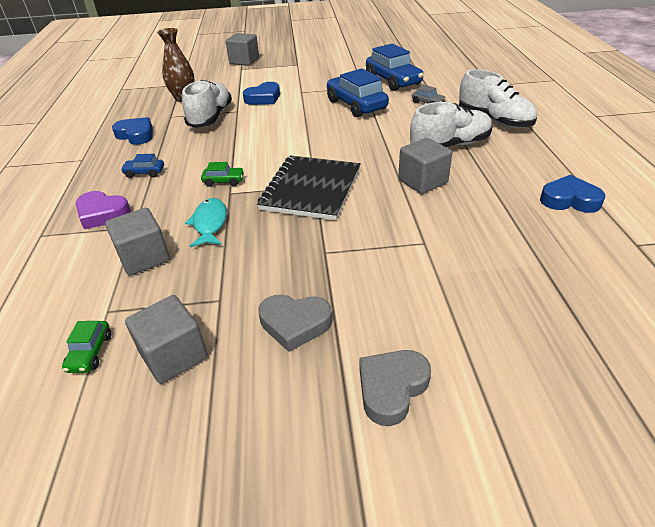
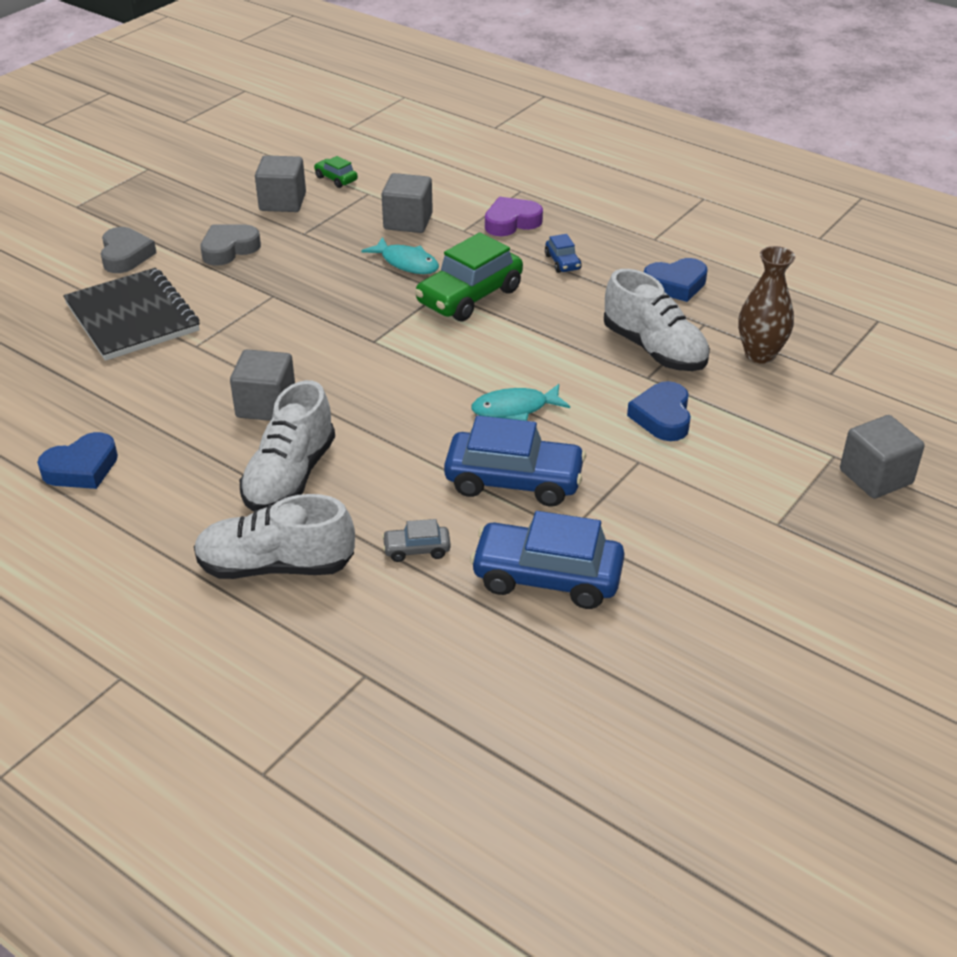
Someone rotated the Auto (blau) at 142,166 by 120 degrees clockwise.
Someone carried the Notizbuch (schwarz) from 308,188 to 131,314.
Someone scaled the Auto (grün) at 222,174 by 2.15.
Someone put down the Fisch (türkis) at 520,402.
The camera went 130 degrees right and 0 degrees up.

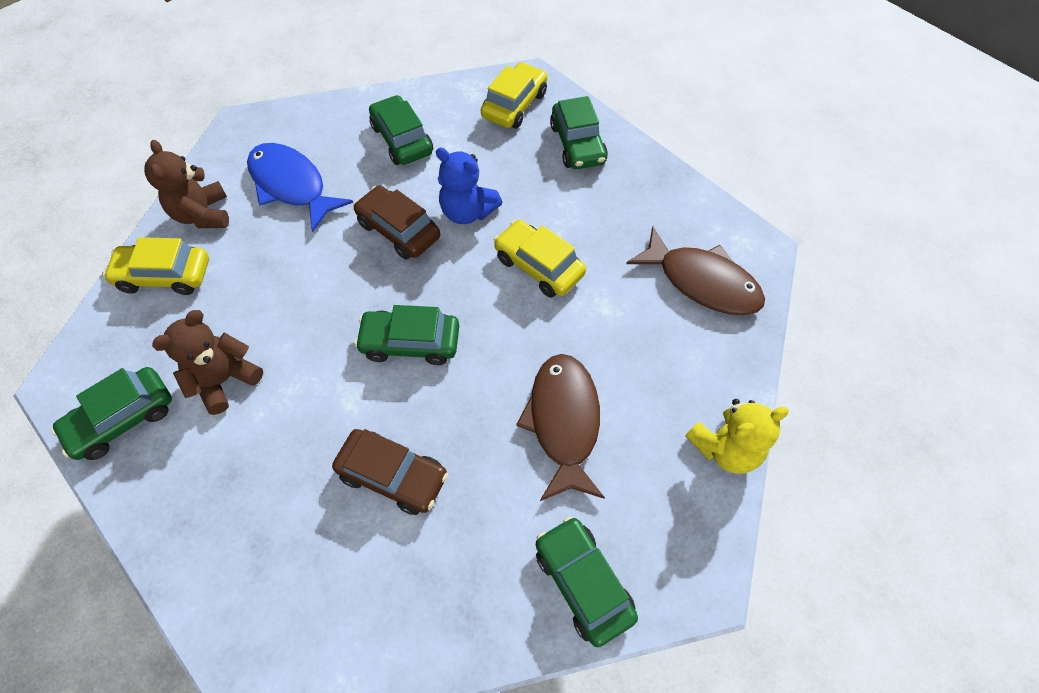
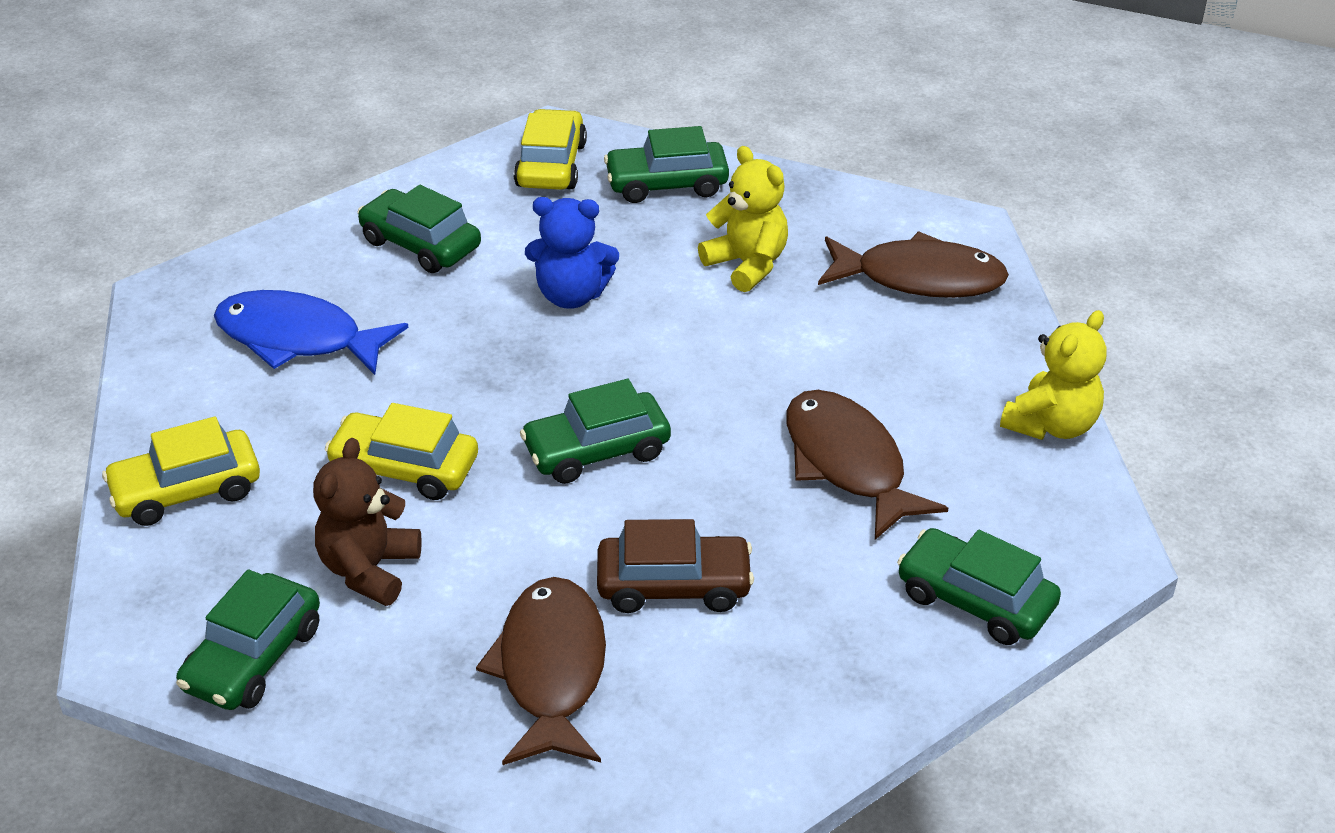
Someone rotated the Auto (grün) at 579,132 by 120 degrees clockwise.
Someone took away the Teddybär (braun) at 186,184.
Someone took away the Auto (braun) at 396,222.
Someone carried the Auto (gelb) from 540,259 to 401,451.
Someone put down the Teddybär (gelb) at 743,219.
Someone put down the Fisch (braun) at 541,671.
The camera went 25 degrees left and 20 degrees down.

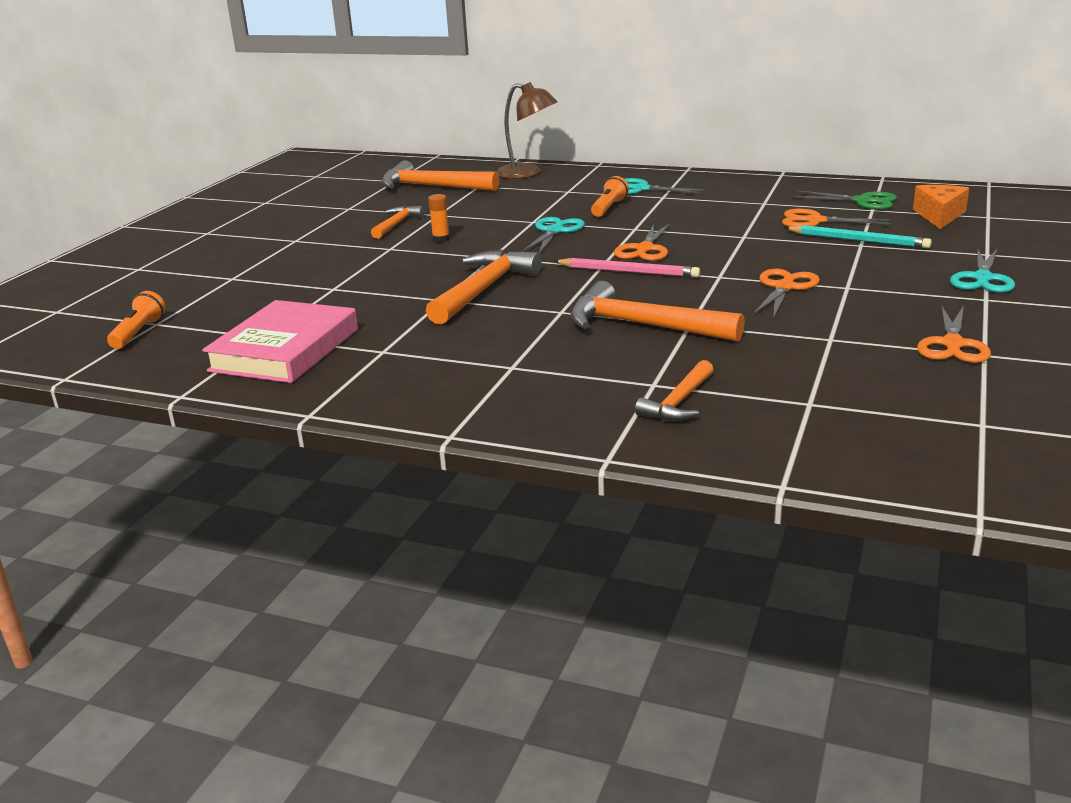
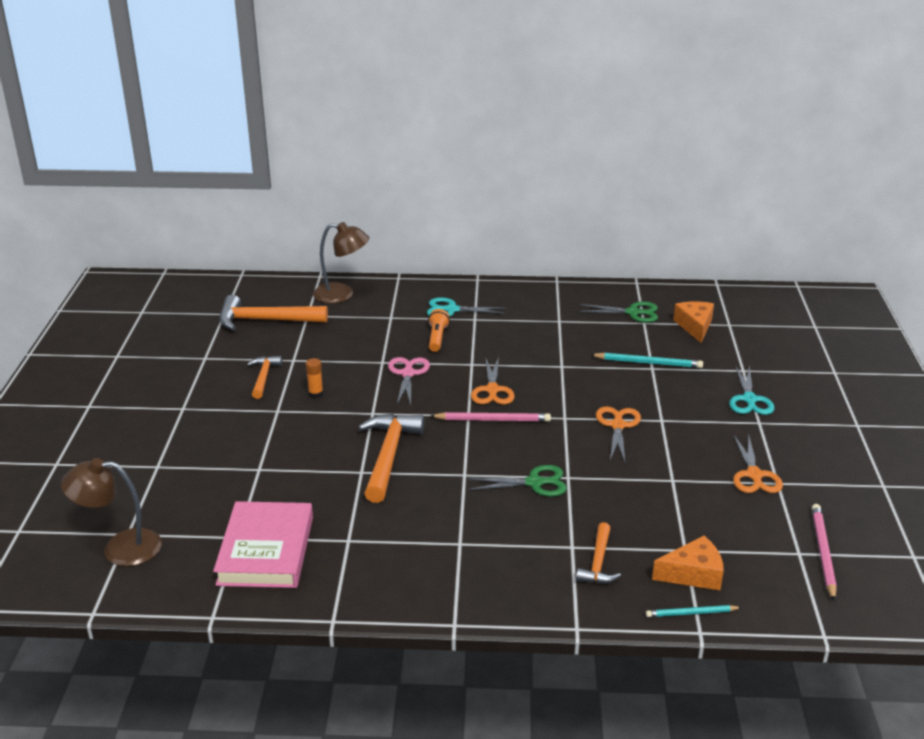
Someone took away the Schere (orange) at 836,218.
Someone repainted the Schere (türkis) at 554,235, which became the Schere (rosa) at 409,381.
Someone swapped the Hammer (orange) at 657,311 for the Schere (grün) at 517,481.
Someone swapped the Taschenlampe (orange) at 136,320 for the Lampe (braun) at 111,512.
Someone put down the Bleistift (rosa) at 824,552.
Someone put down the Käse (orange) at 688,563.
Someone put down the Bleistift (türkis) at 694,611.
The camera went 20 degrees left and 5 degrees up.

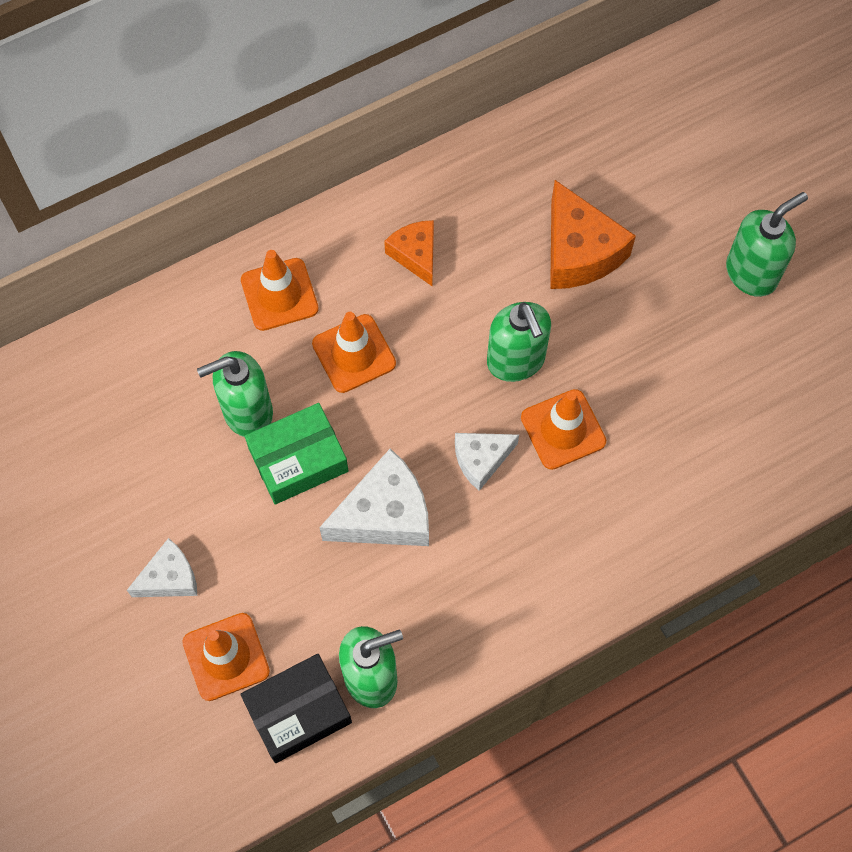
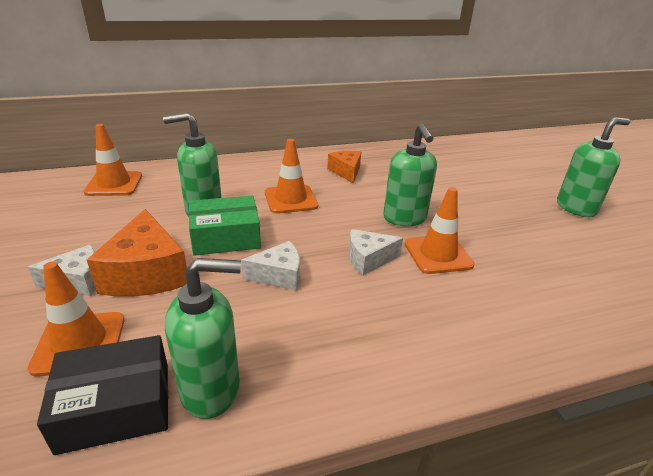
Someone carried the Käse (orange) from 593,234 to 137,253.
Someone carried the Leitkegel (orange) from 280,290 to 112,160.
Someone scaled the Käse (weiß) at 374,497 by 0.61.
The camera went 10 degrees right and 35 degrees down.

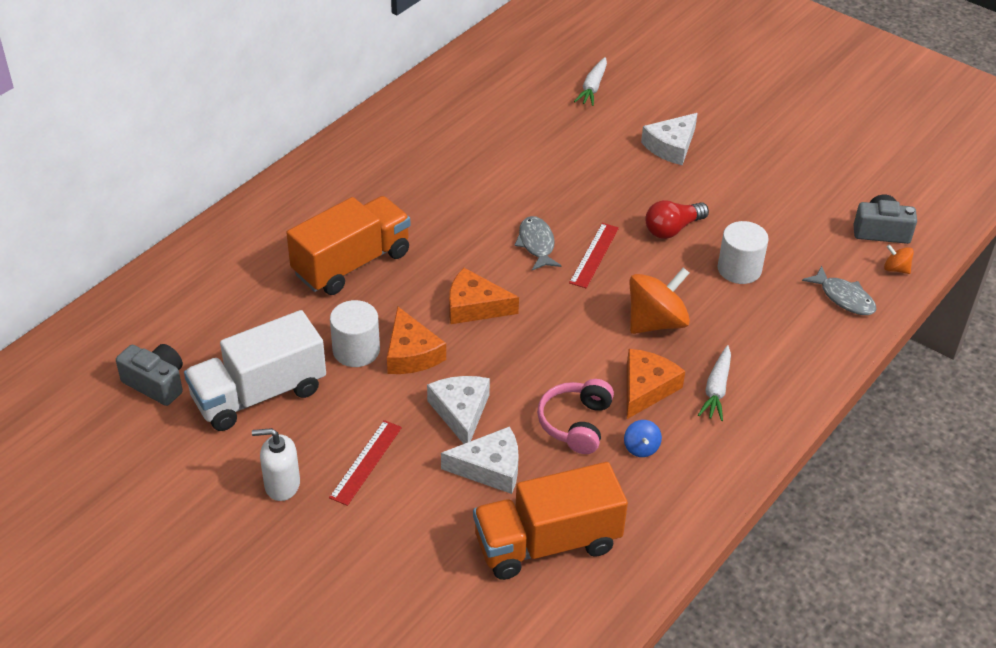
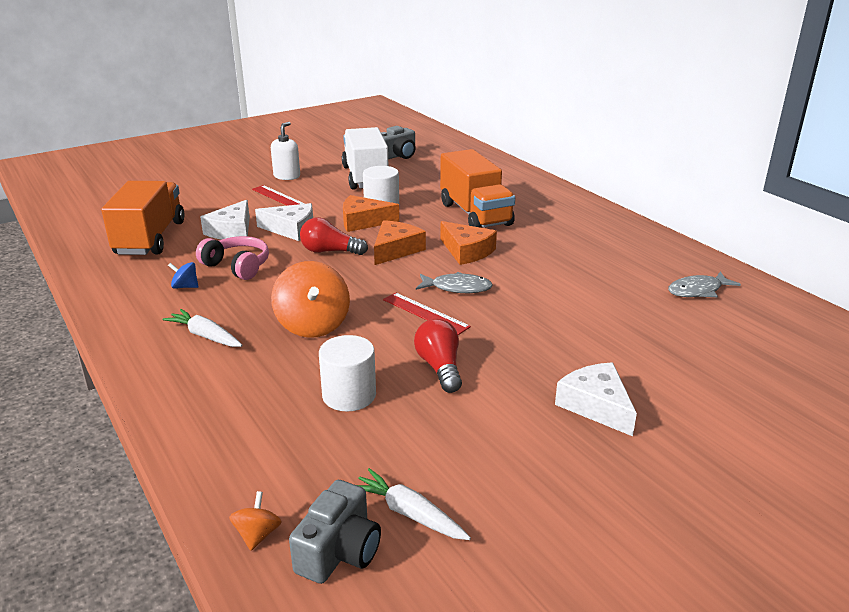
Someone carried the Karotte (weiß) from 590,81 to 414,504.
Someone rotated the Kreisel (orange) at 899,259 by 45 degrees counterclockwise.
Someone carried the Fisch (grau) from 839,290 to 704,284.
Someone carried the Käse (orange) from 656,384 to 468,243.
Someone put down the Glühbirne (rot) at 334,236.
The camera went 110 degrees right and 15 degrees down.

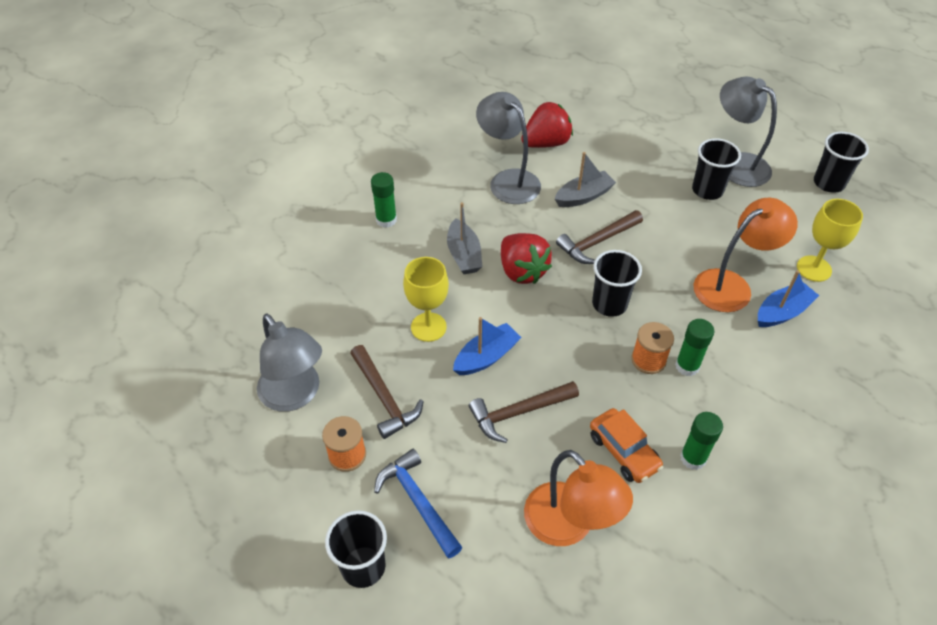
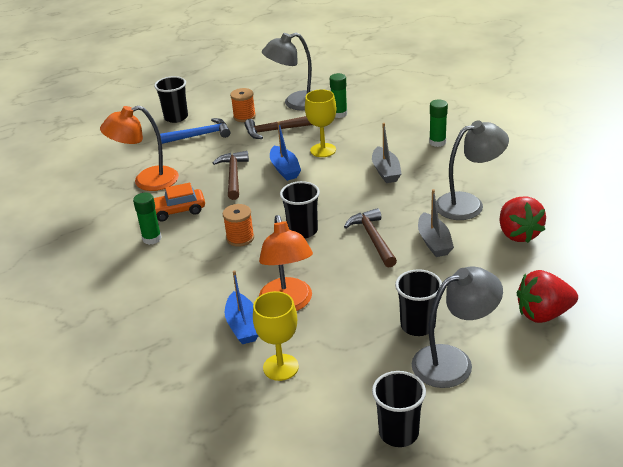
Someone rotated the Boot (grau) at 465,238 by 105 degrees counterclockwise.
Someone carried the Erdbeere (rot) from 526,258 to 547,296.
Someone carried the Klebestift (grün) from 694,347 to 338,95.
The camera went 110 degrees right and 15 degrees down.

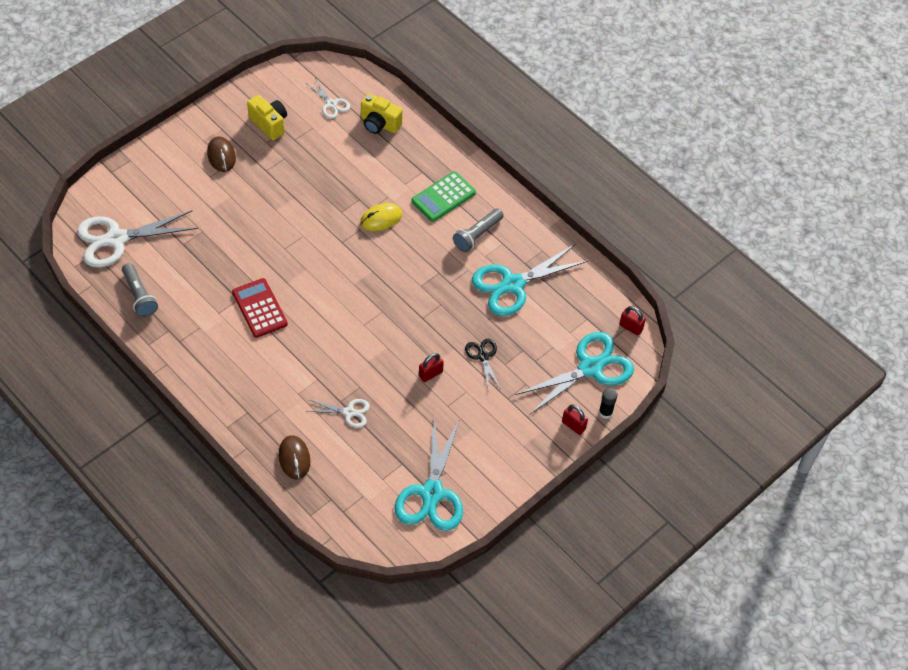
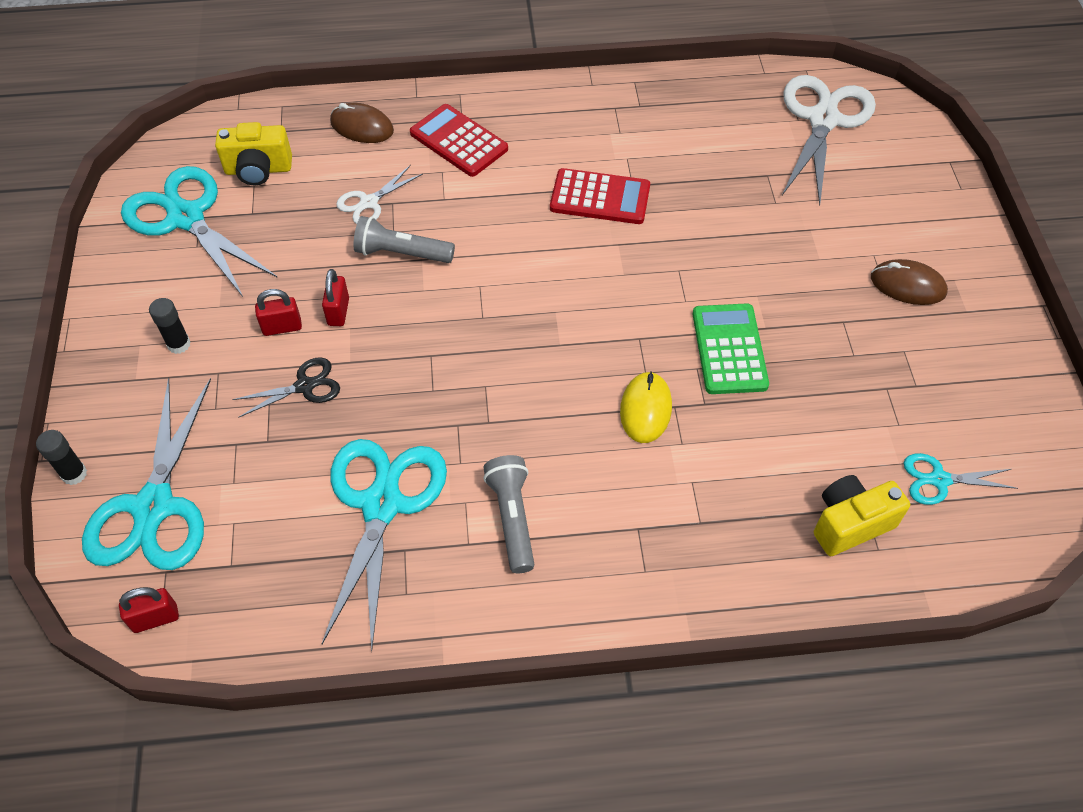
Someone repainted the Schere (weiß) at 328,98, which became the Schere (türkis) at 961,479.
Someone carried the Kamera (gelb) from 267,117 to 253,153.
Someone carried the Taschenrechner (grün) from 444,196 to 731,348.
Someone carried the Taschenlampe (grau) from 140,290 to 404,239.
Someone rotated the Schere (schwarz) at 483,364 by 45 degrees counterclockwise.
Someone carried the Vorhängeschloss (rot) from 575,419 to 278,312.
Someone put down the Taschenrechner (rot) at 459,140.
Someone put down the Klebestift (schwarz) at 170,326.
The camera went 130 degrees right and 0 degrees up.

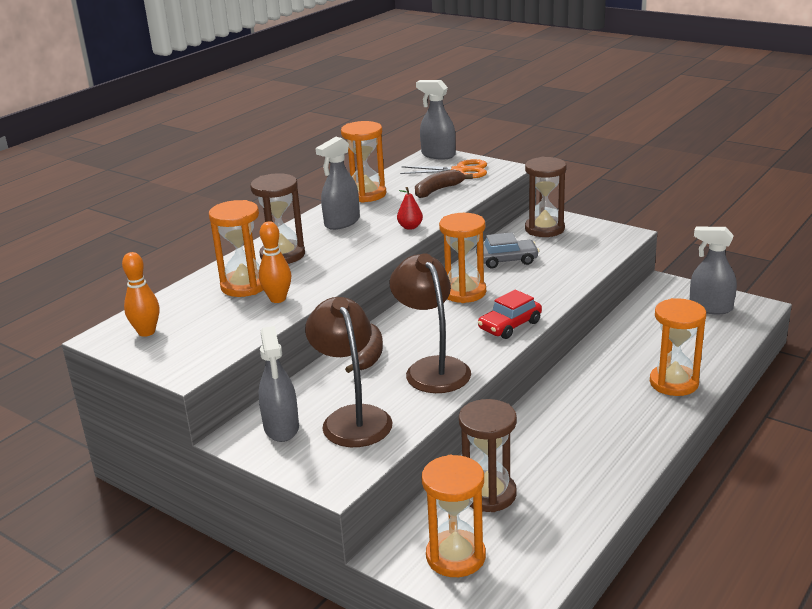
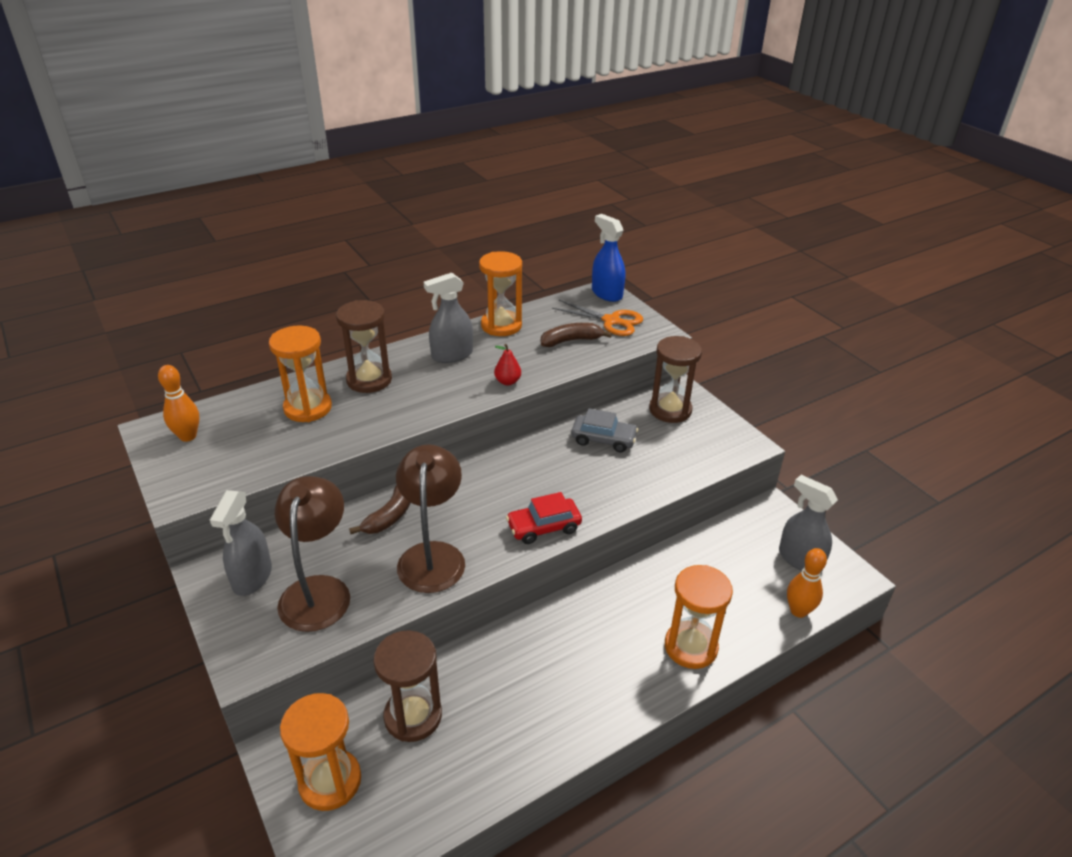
Someone repainted the Sprühflasche (grau) at 436,119, which became the Sprühflasche (blau) at 609,258.
Someone took away the Sanduhr (orange) at 462,258.
Someone carried the Bowlingkegel (orange) from 275,262 to 807,583.
The camera went 20 degrees right and 10 degrees up.

